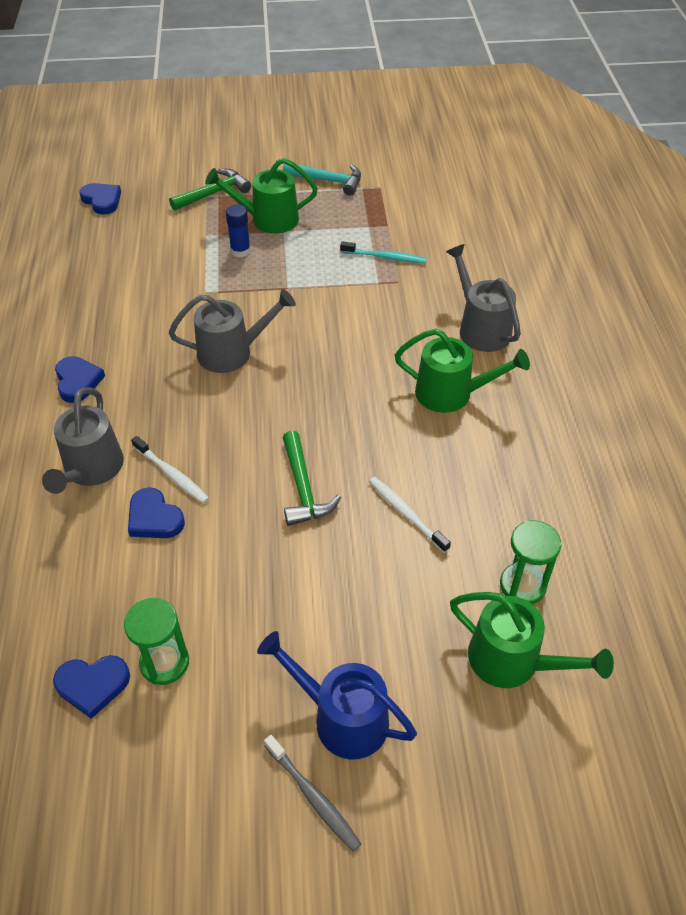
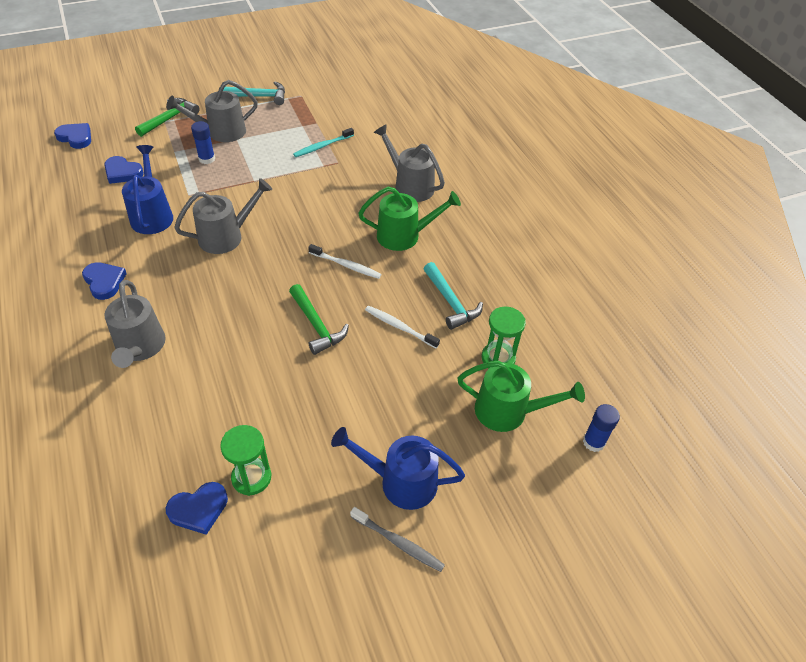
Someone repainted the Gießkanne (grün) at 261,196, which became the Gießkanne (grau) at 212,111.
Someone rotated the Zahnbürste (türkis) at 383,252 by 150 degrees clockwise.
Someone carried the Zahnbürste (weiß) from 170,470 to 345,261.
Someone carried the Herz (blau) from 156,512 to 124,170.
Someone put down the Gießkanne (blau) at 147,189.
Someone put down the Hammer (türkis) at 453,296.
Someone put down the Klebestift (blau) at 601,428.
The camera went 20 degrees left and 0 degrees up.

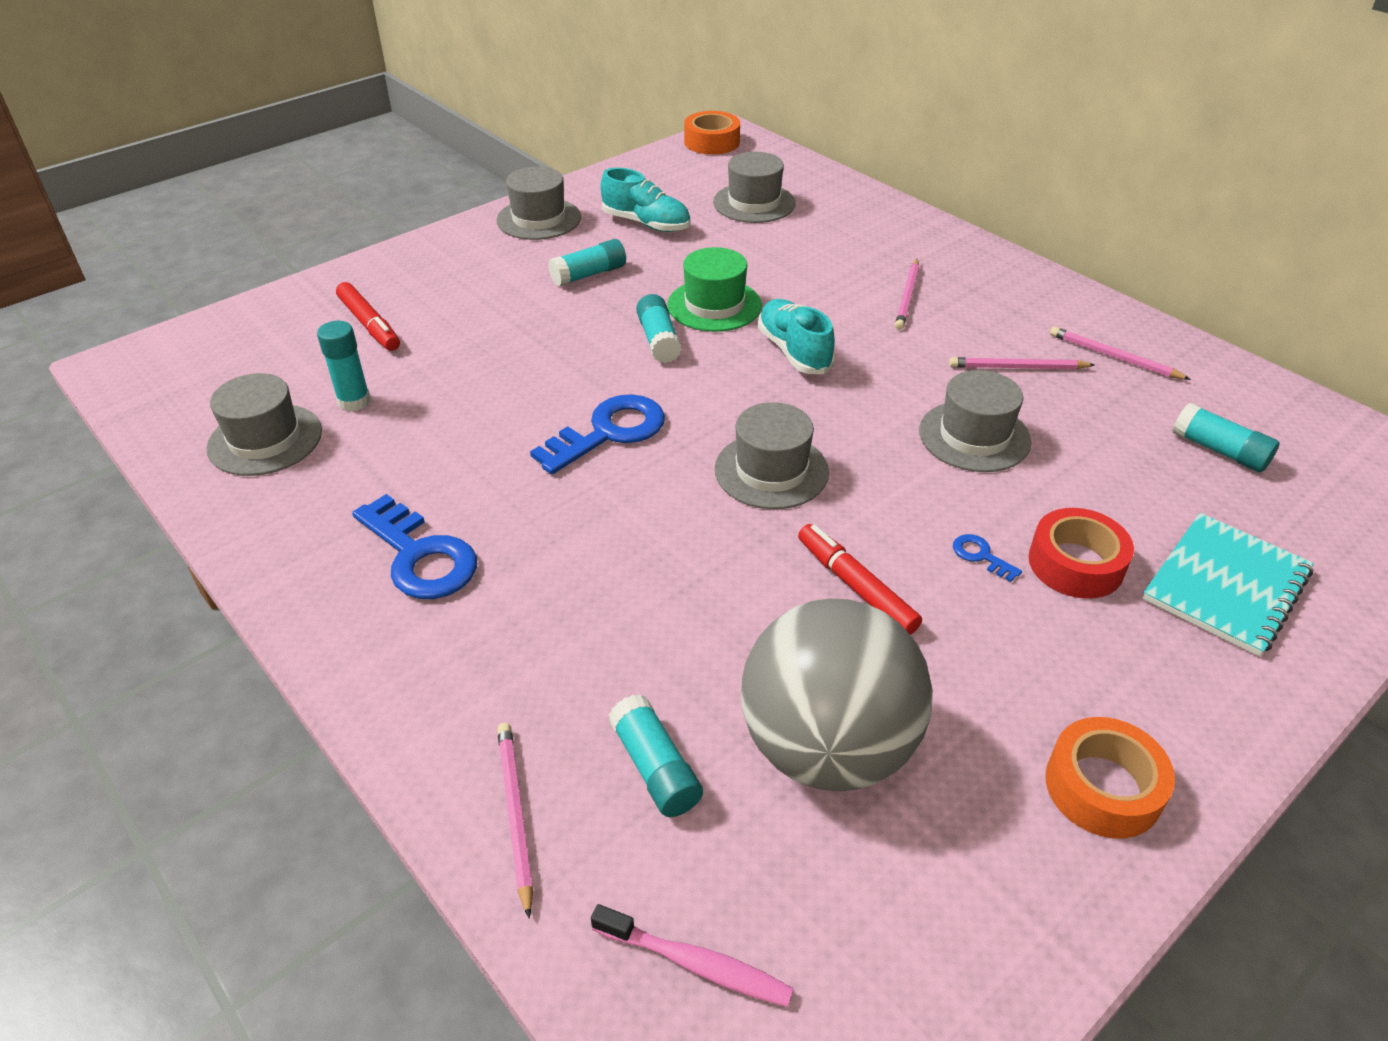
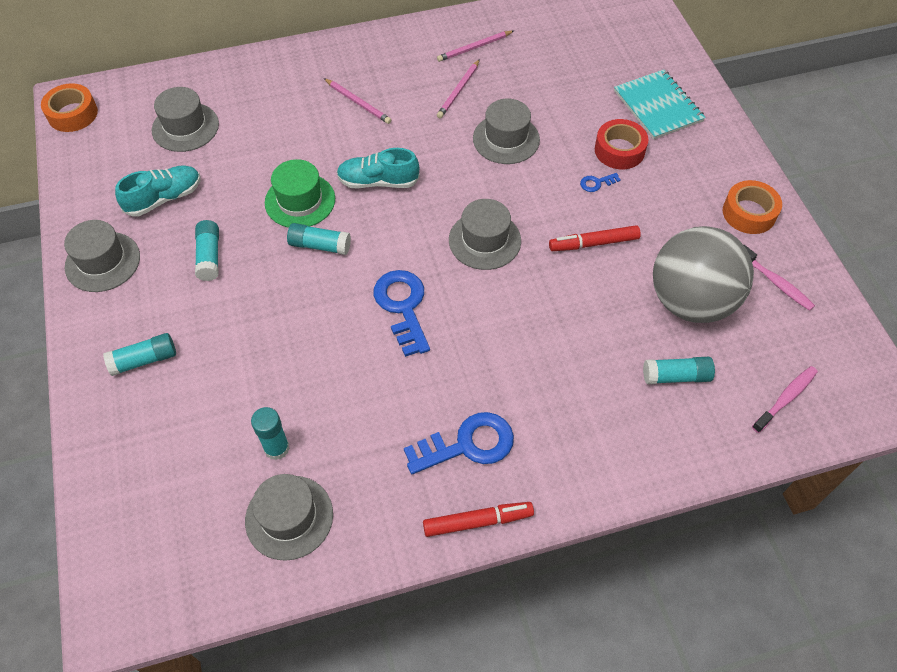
Someone carried the Filzstift (rot) from 368,316 to 478,519.
Someone carried the Klebestift (türkis) from 1226,437 to 139,354.
Someone took away the Bleistift (rosa) at 515,821.
Someone put down the Zahnbürste (rosa) at 779,278.
The camera went 65 degrees left and 15 degrees up.

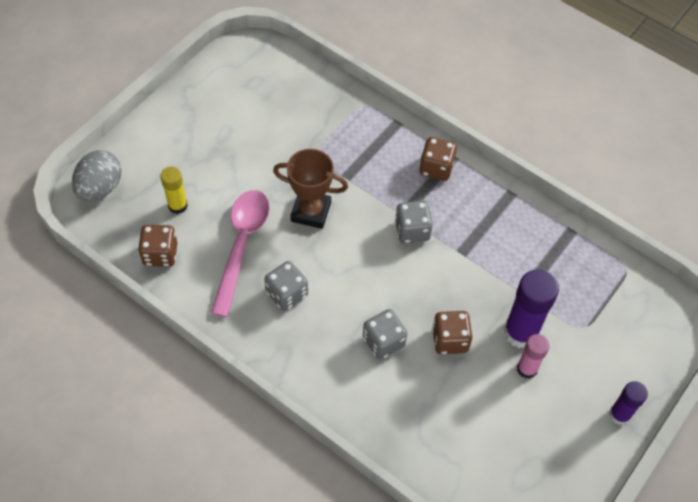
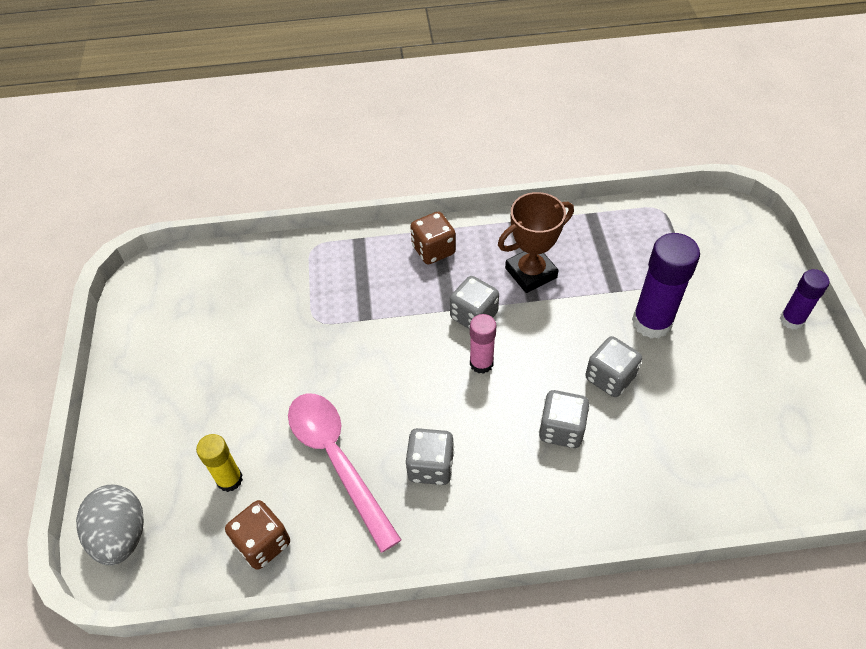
Someone carried the Pokal (braun) from 310,189 to 536,242.
Someone repainted the Spielwürfel (braun) at 452,332, which became the Spielwürfel (grau) at 613,366.
Someone carried the Klebestift (rosa) from 533,356 to 483,344.
The camera went 40 degrees left and 5 degrees down.

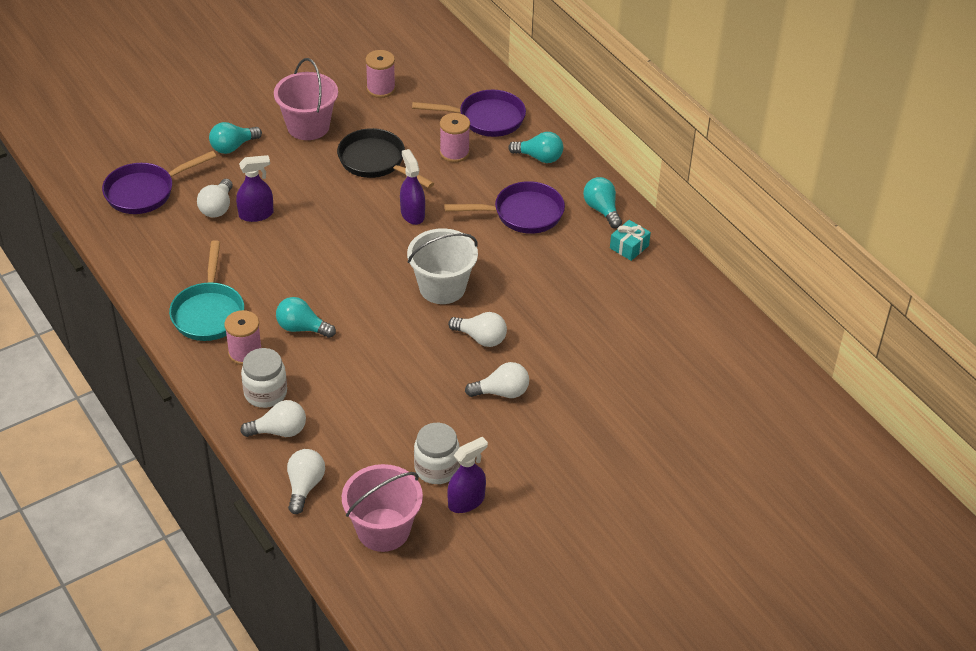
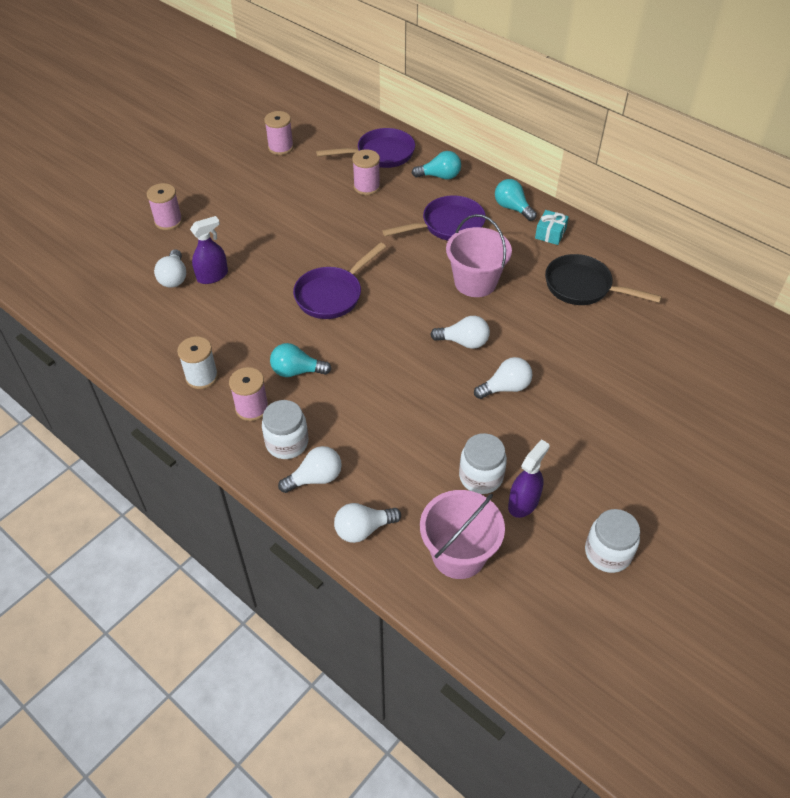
Someone carried the Eimer (rosa) from 306,99 to 479,255.
Someone swapped the Glühbirne (türkis) at 235,138 for the Garnrolle (rosa) at 165,206.
Someone carried the Pfanne (schwarz) from 385,158 to 603,279.
Someone took away the Sprühflasche (lila) at 412,187.
Someone carried the Pfanne (lila) from 159,182 to 339,280.
Someone took away the Eimer (weiß) at 442,266.
Someone swapped the Pfanne (türkis) at 206,290 for the Garnrolle (weiß) at 197,362.
Someone rotated the Glühbirne (weiß) at 306,481 by 105 degrees counterclockwise.
Someone put down the Einmachglas (weiß) at 612,541.
The camera went 15 degrees left and 5 degrees up.

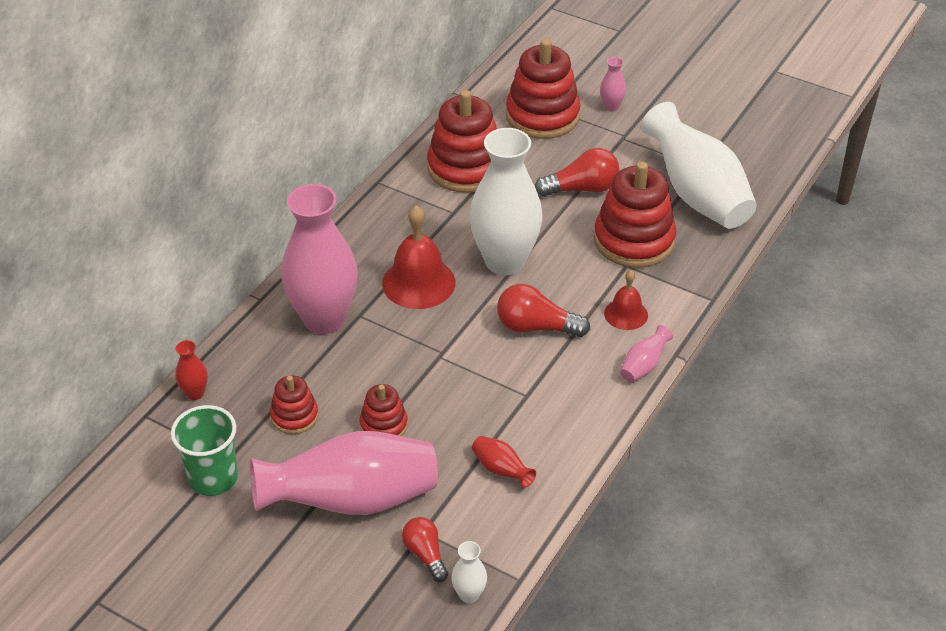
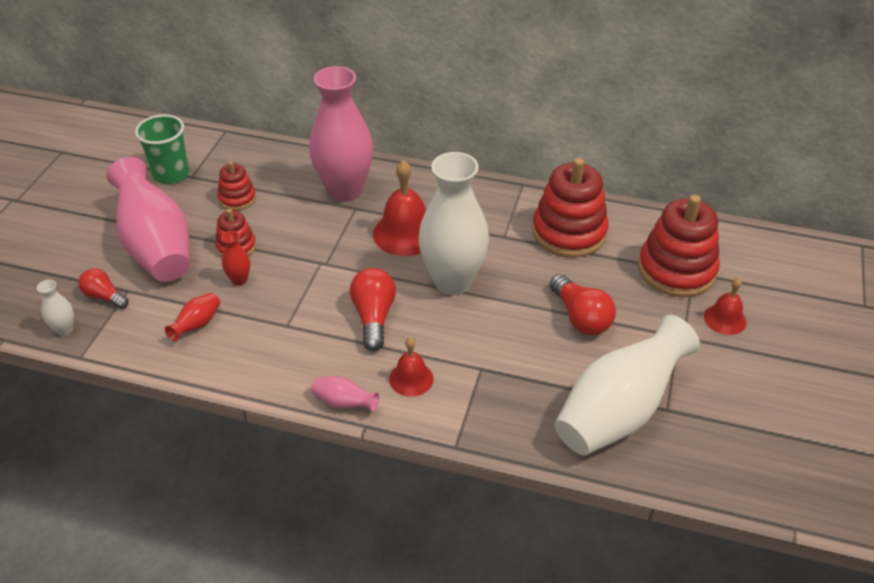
Someone swapped the Vase (rosa) at 613,84 for the Glocke (rot) at 725,306.
Someone took away the Stapelspielzeug (rot) at 635,214.
Someone carried the Vase (rot) from 191,370 to 235,258.
Someone rotated the Glühbirne (rot) at 425,549 by 105 degrees counterclockwise.
The camera went 75 degrees right and 0 degrees up.

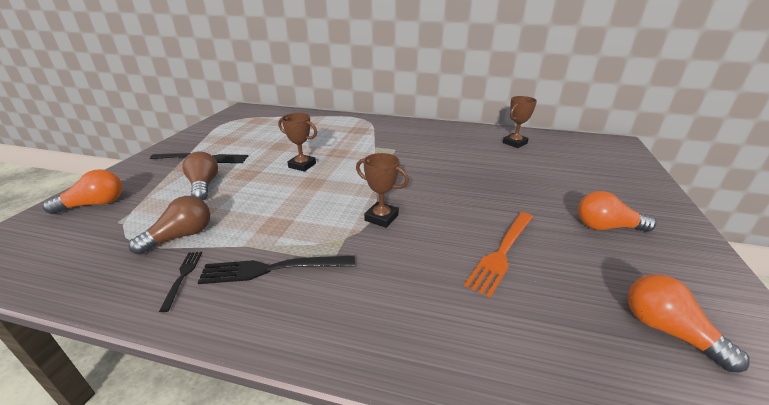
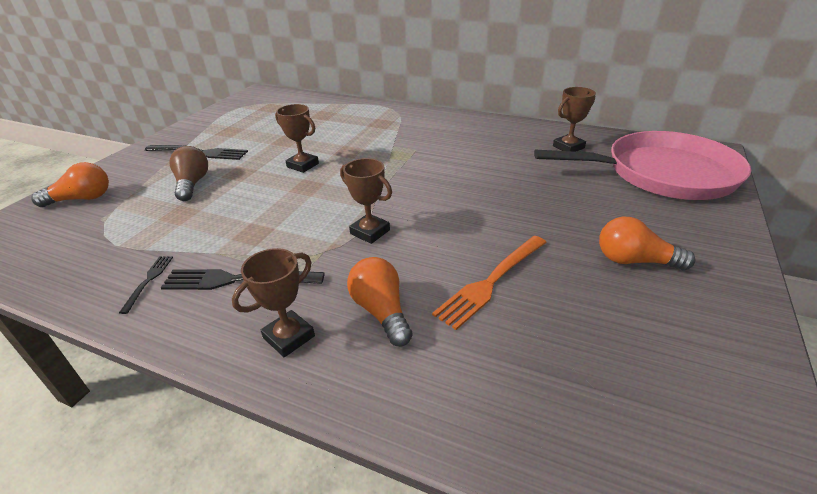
Someone took away the Glühbirne (braun) at 169,225.
Someone carried the Glühbirne (orange) from 689,323 to 380,301.
Someone put down the Pfanne (rosa) at 642,165.
Someone put down the Pokal (braun) at 273,302.
The camera went 10 degrees right and 5 degrees up.

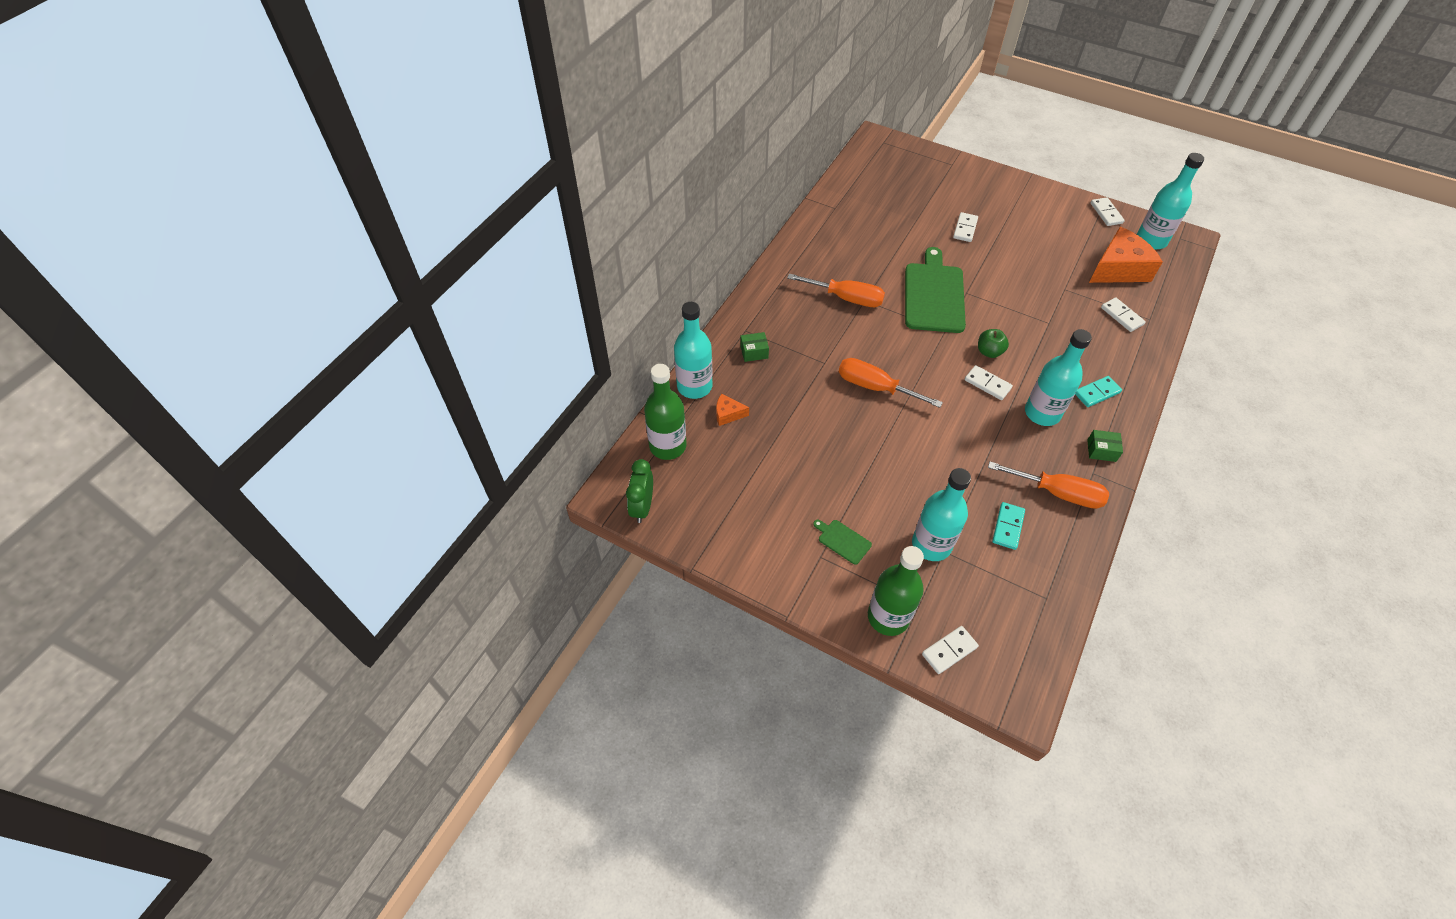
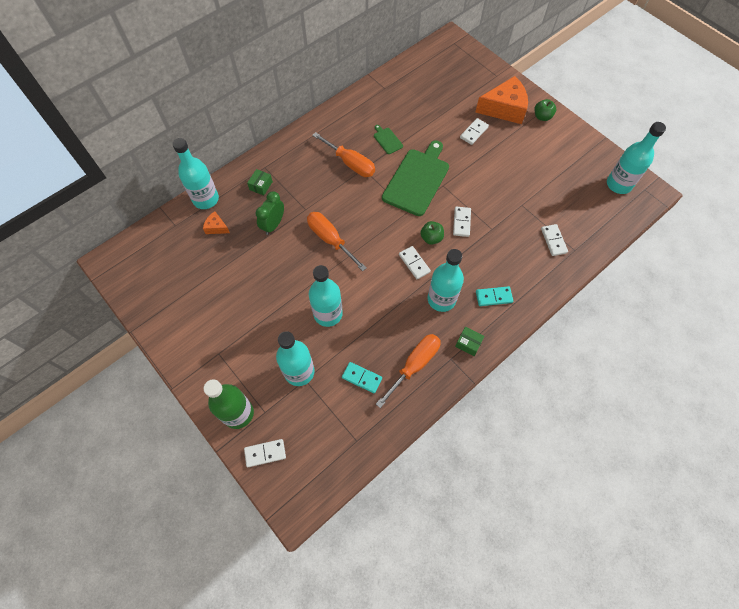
Someone carried the Dominostein (weiß) from 1108,211 to 462,222.
Someone carried the Käse (orange) from 1126,255 to 502,100.
Someone rotated the Schachtel (grün) at 754,347 by 75 degrees counterclockwise.
Someone took away the Flasche (grün) at 665,412.
Someone carried the Wecker (grün) from 639,491 to 270,213.
Someone rotated the Schraubenzieher (orange) at 1048,485 by 90 degrees counterclockwise.
Someone rotated the Dominostein (türkis) at 1008,526 by 75 degrees clockwise.
Someone carried the Schneidebrett (grün) from 842,542 to 388,139.
Someone put down the Apfel (grün) at 545,110.
Someone put down the Flasche (türkis) at 326,296.
The camera went 20 degrees right and 10 degrees up.

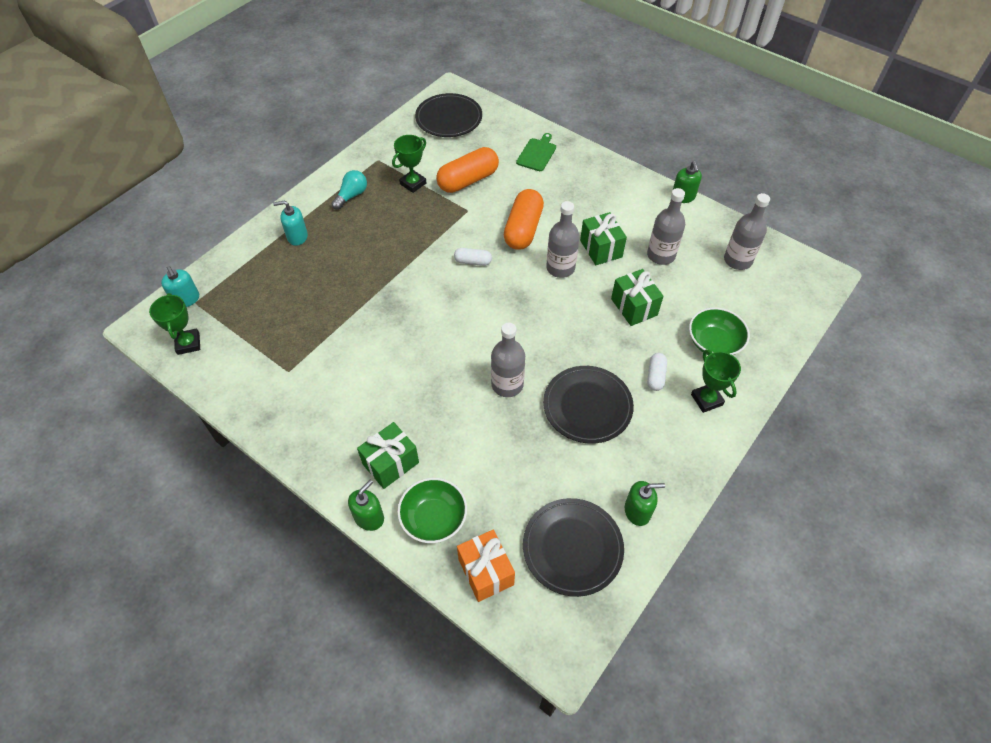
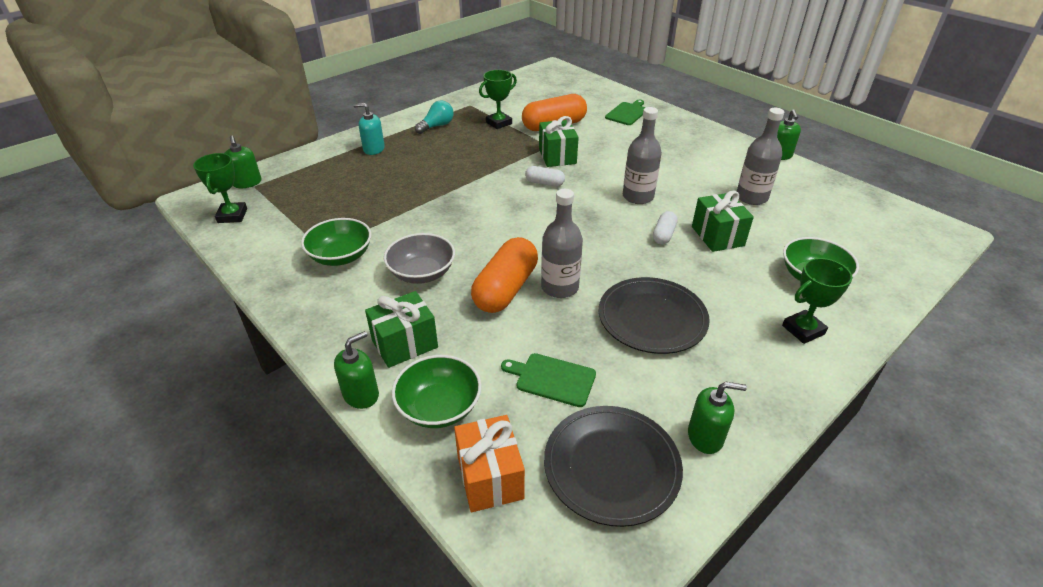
Someone took away the Teller (schwarz) at 448,115.
Someone carried the Kapsel (orange) from 524,219 to 504,275.
Someone took away the Flasche (grau) at 747,231.
Someone carried the Geschenk (grün) from 603,238 to 559,141.
Someone repainted the Seifenspender (türkis) at 180,286, which became the Seifenspender (grün) at 242,161.
Someone rotated the Pokal (grün) at 716,381 by 75 degrees clockwise.
Someone carried the Kapsel (weiß) from 657,372 to 665,227.
Someone put down the Schüssel (grün) at 336,242.
Someone put down the Schüssel (grau) at 419,258.
Someone put down the Schneidebrett (grün) at 548,380.
The camera went 10 degrees right and 15 degrees down.

